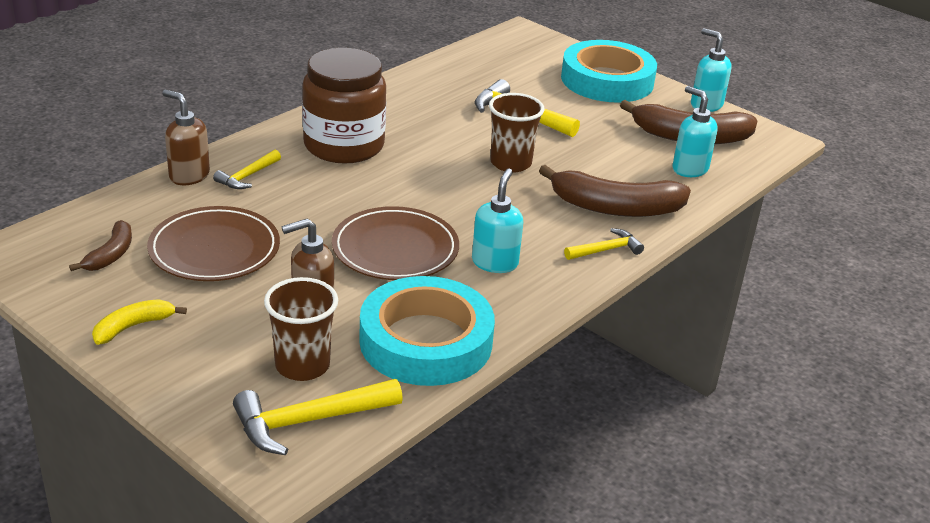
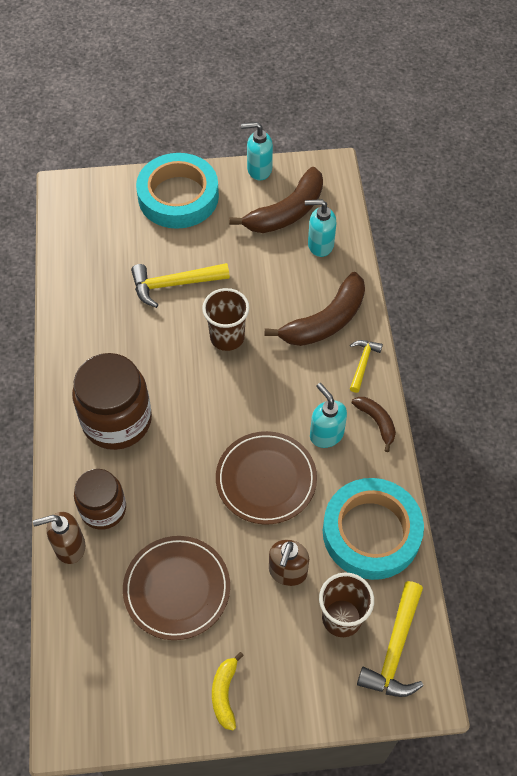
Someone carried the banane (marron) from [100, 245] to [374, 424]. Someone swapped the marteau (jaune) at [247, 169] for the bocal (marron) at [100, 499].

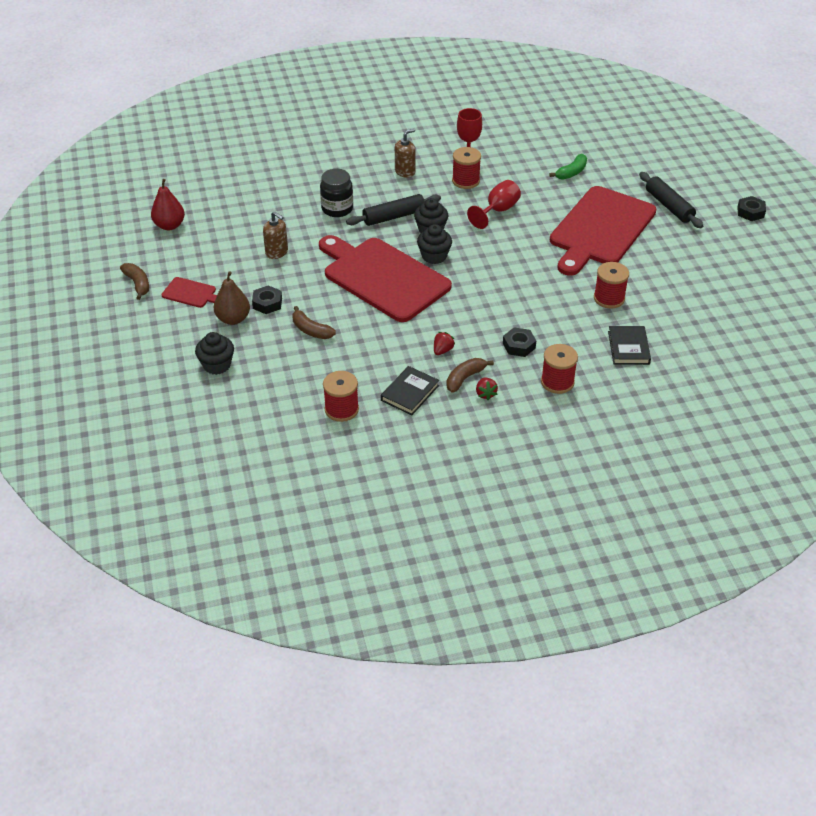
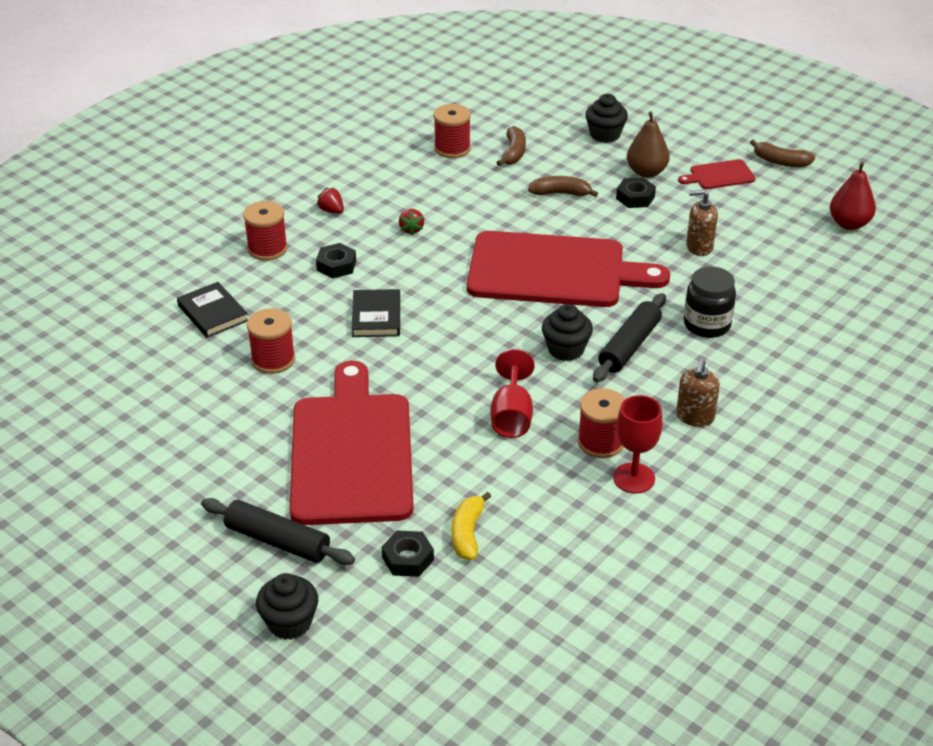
Someone carried the livre (noir) from [410, 390] to [376, 313]. Someone carried the muffin (noir) from [434, 244] to [287, 606]. Someone carried the banane (marron) from [470, 375] to [511, 146]. Someone repainted the banane (vert) at [568, 167], which became the banane (jaune) at [471, 526]. Someone carried the écrou (noir) from [751, 208] to [408, 553].

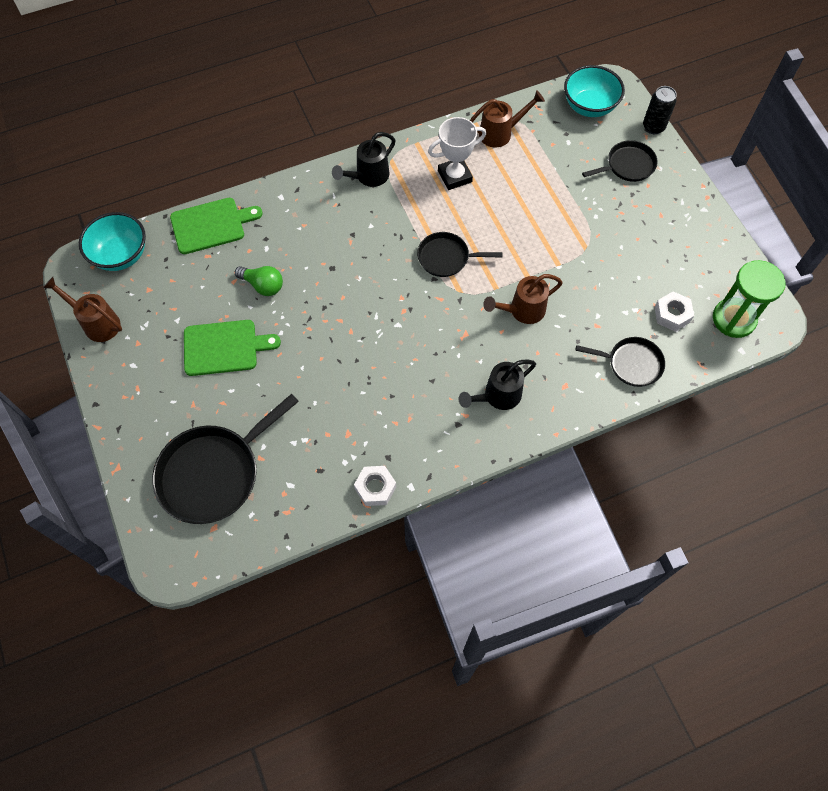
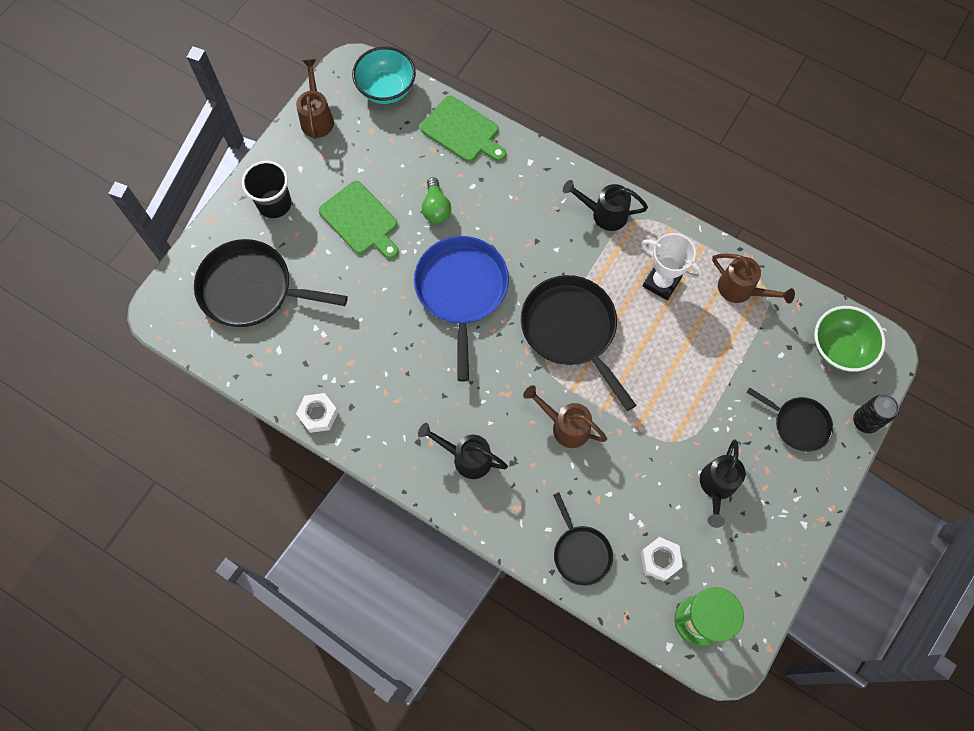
Someone scaled the poêle (noir) at [460, 254] by 1.76. Someone repainted the bol (turquoise) at [594, 91], which became the bol (vert) at [850, 339]. Someone put down the gobelet (noir) at [267, 189]. Someone put down the poêle (bleu) at [461, 308]. Someone put down the arrosoir (noir) at [723, 483].

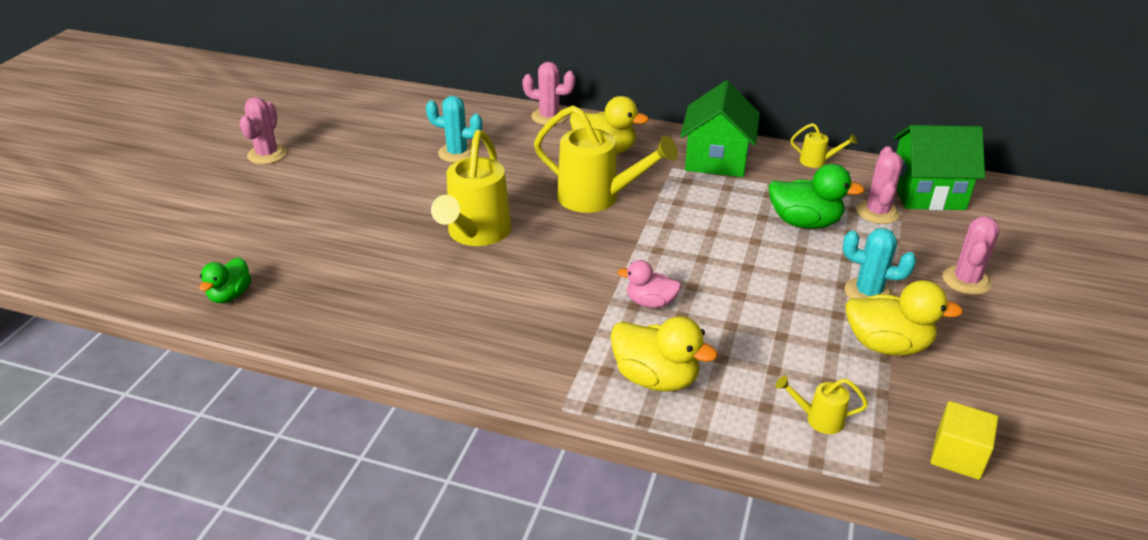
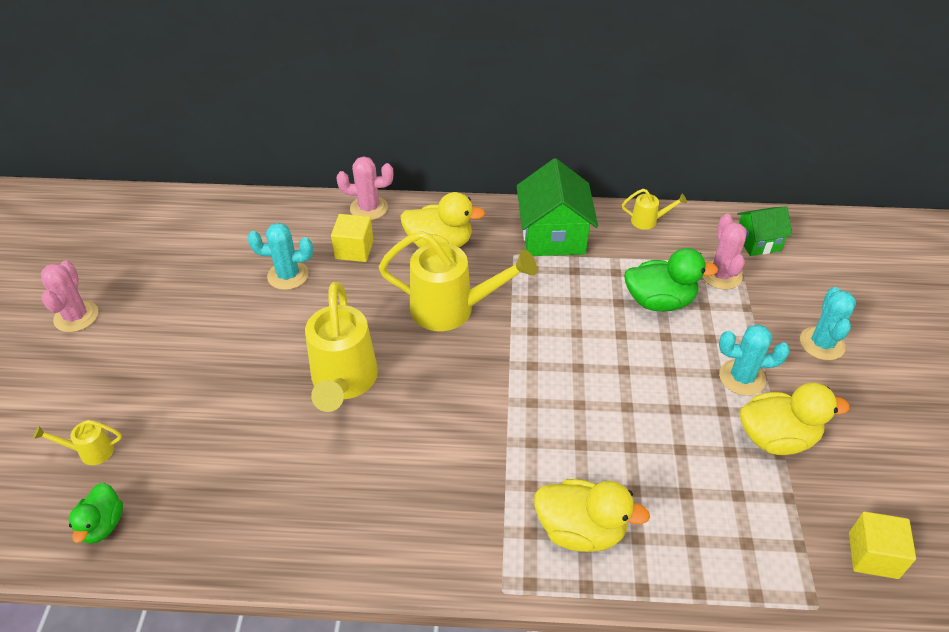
Someone took away the canard (rose) at [649, 284]. Someone carried the arrosoir (jaune) from [822, 404] to [77, 442]. Someone scaled the maison (vert) at [939, 168] by 0.59. Someone repainted the cactus (rose) at [971, 255], which became the cactus (turquoise) at [828, 323]. Someone put down the cube (jaune) at [352, 238].

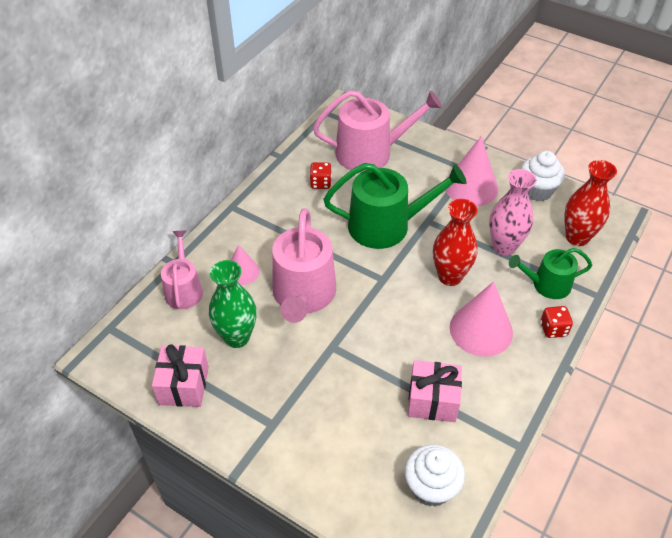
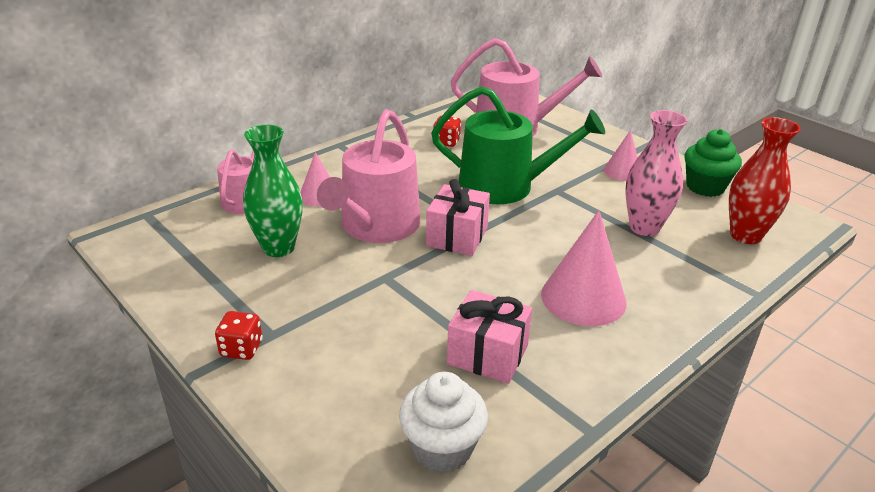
Someone carried the cadeau (rose) from [180, 375] to [458, 217]. Someone took away the vase (rouge) at [455, 242]. Someone scaled the cône (rose) at [471, 171] by 0.57. Someone took away the arrosoir (vert) at [550, 273]. Someone repainted the muffin (blanc) at [543, 176], which became the muffin (vert) at [713, 163]. Someone carried the dé (rouge) from [556, 322] to [239, 335].

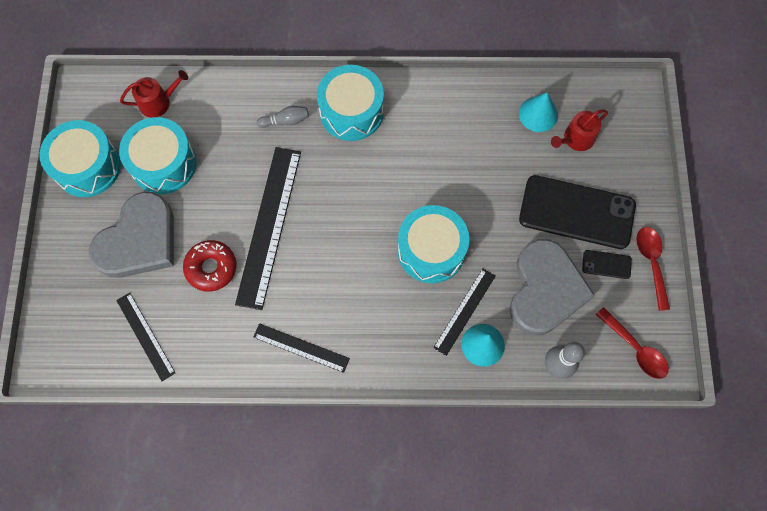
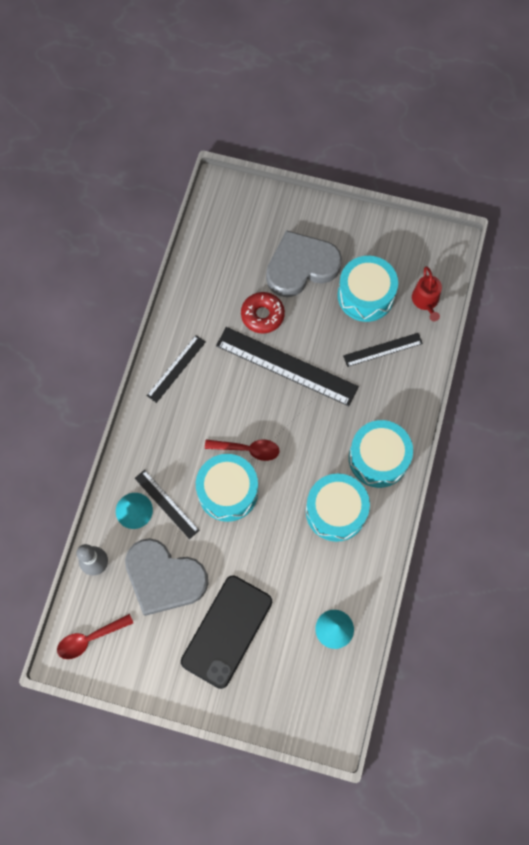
Someone carried the tambour (turquoise) from [80, 158] to [338, 508]. Someone rotated the cœur (gris) at [131, 235] by 105 degrees clockwise. Someone carried the règle (noir) from [145, 336] to [383, 350]. Someone took away the quille (gris) at [283, 117]. Someone took away the arrosoir (rouge) at [579, 130]. Someone took away the téléphone (noir) at [607, 264]. Someone carried the cuillère (rouge) from [653, 269] to [242, 450].

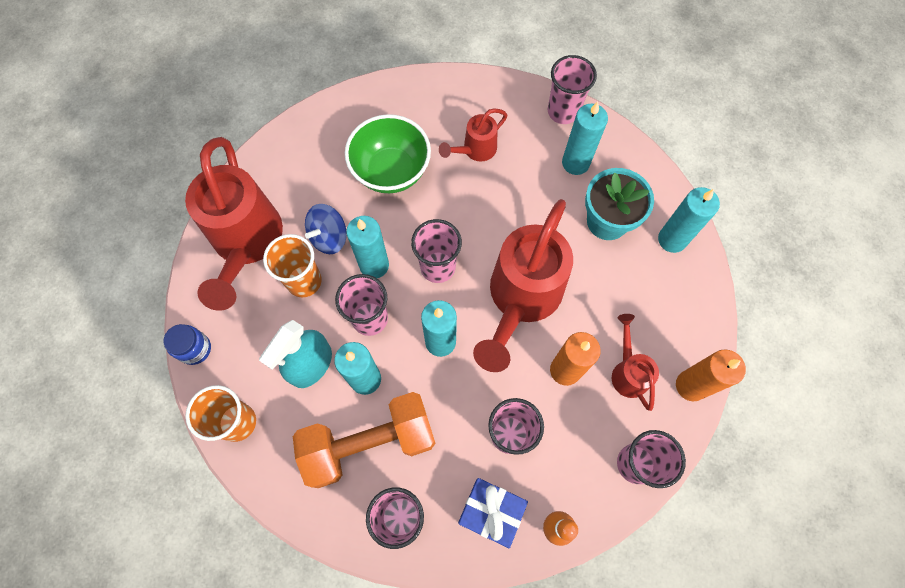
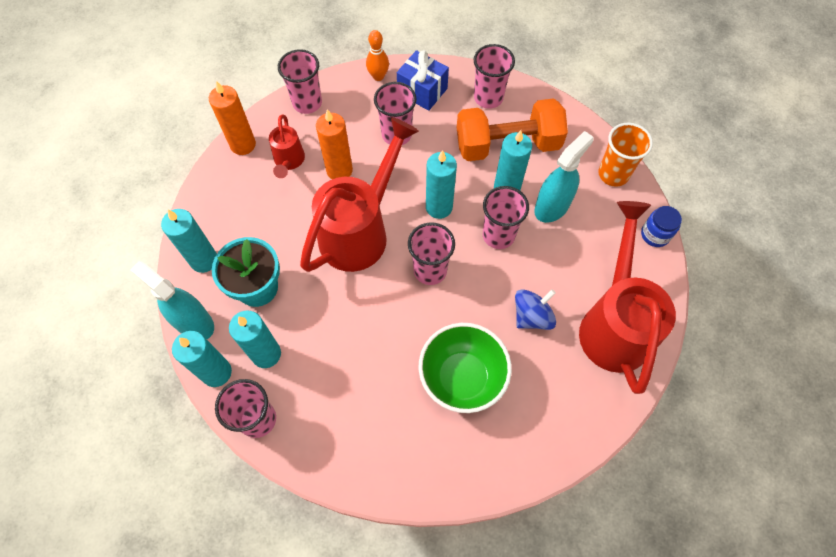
Someone took away the gobelet (orange) at [292, 265]. Someone carried the bougie (turquoise) from [367, 247] to [202, 359]. Someone took away the arrosoir (rouge) at [473, 134]. Someone put down the vaporisateur (turquoise) at [172, 300].

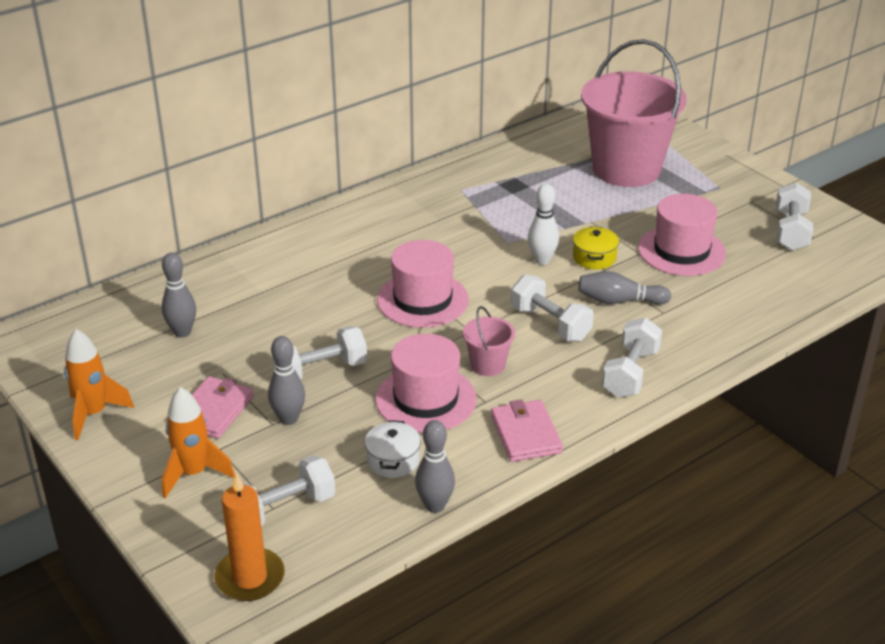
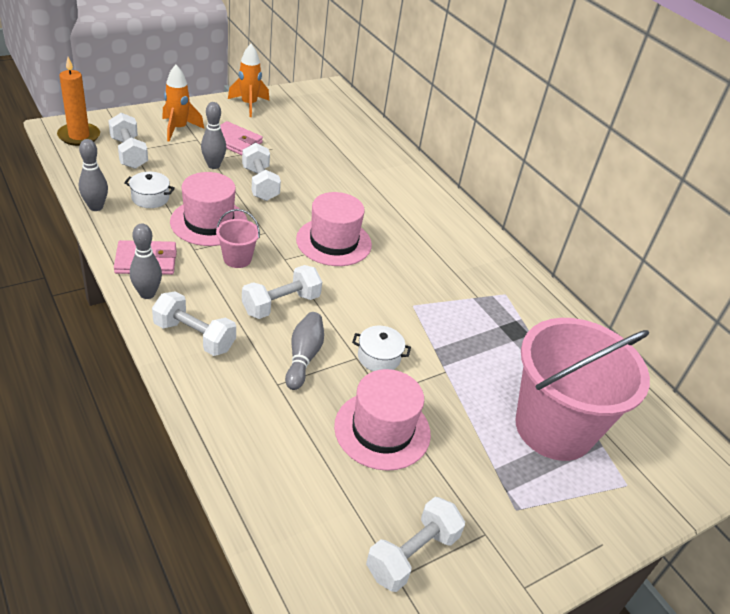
Someone carried the quille (gris) from [179, 295] to [146, 261]. Someone took away the quille (blanc) at [543, 224]. Someone repainted the marmite (jaune) at [596, 248], which became the marmite (blanc) at [381, 348]. Someone rotated the haltère (blanc) at [794, 216] by 60 degrees counterclockwise.

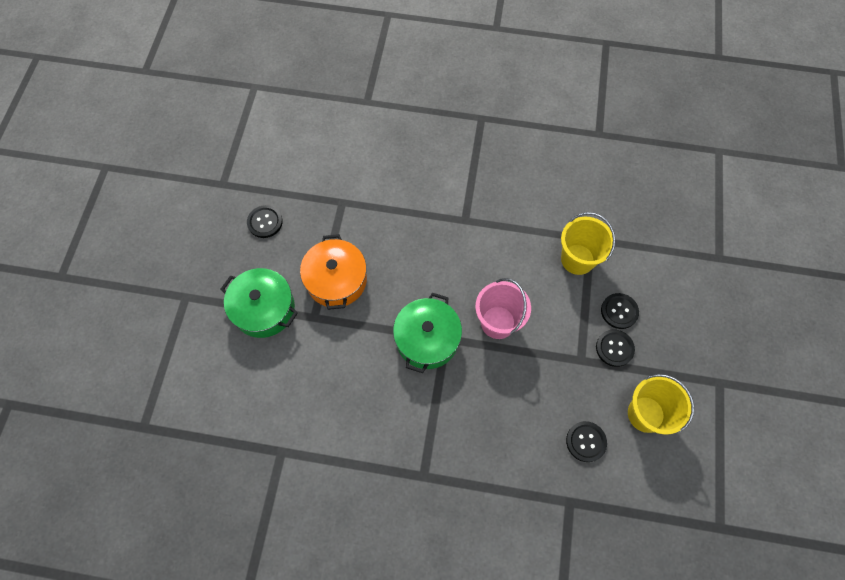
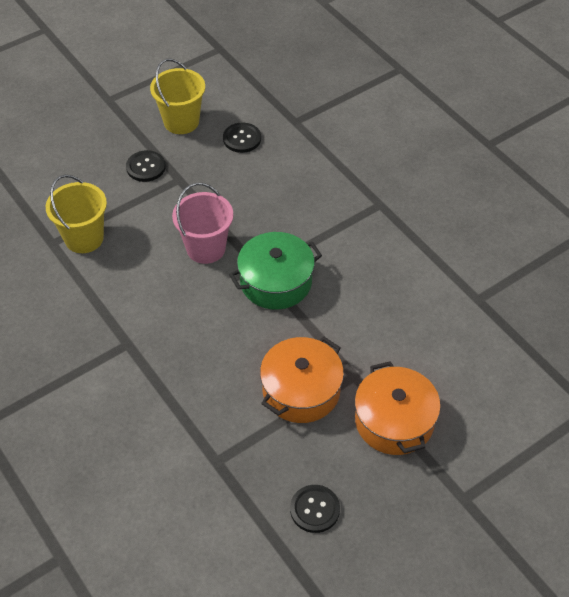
Someone repainted the marmite (vert) at [259, 303], which became the marmite (orange) at [398, 408]. Someone took away the bouton (noir) at [620, 311].

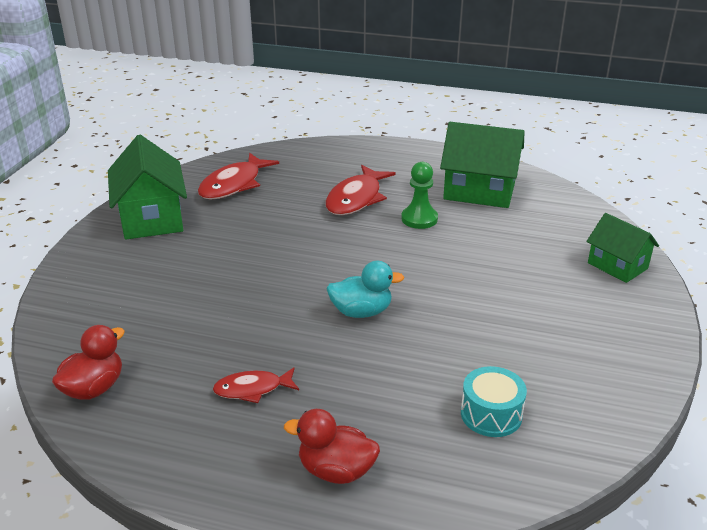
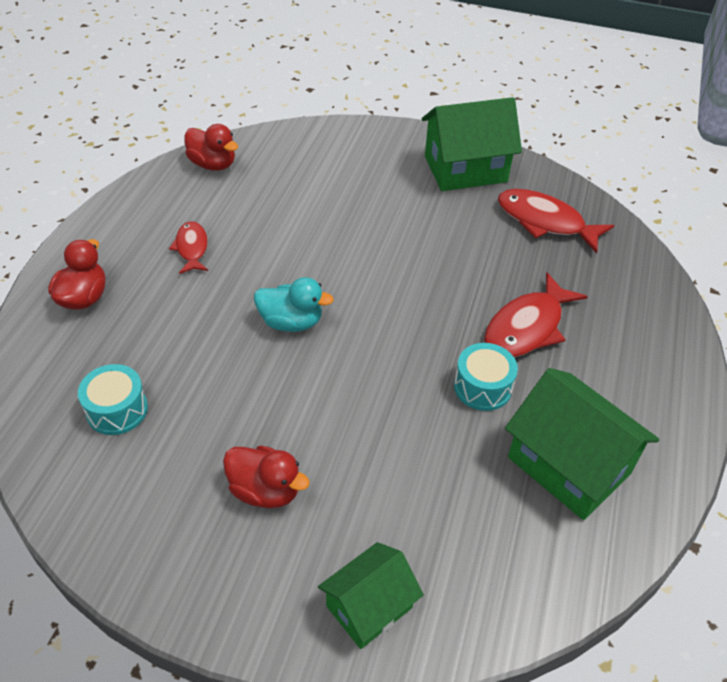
Someone rotated the poisson (rouge) at [360, 190] by 75 degrees counterclockwise. Someone rotated the canard (turquoise) at [365, 289] by 75 degrees counterclockwise. Someone swapped the pion (vert) at [419, 195] for the tambour (turquoise) at [486, 377]. Someone rotated the maison (vert) at [482, 165] by 60 degrees counterclockwise. Someone put down the canard (rouge) at [266, 477].

